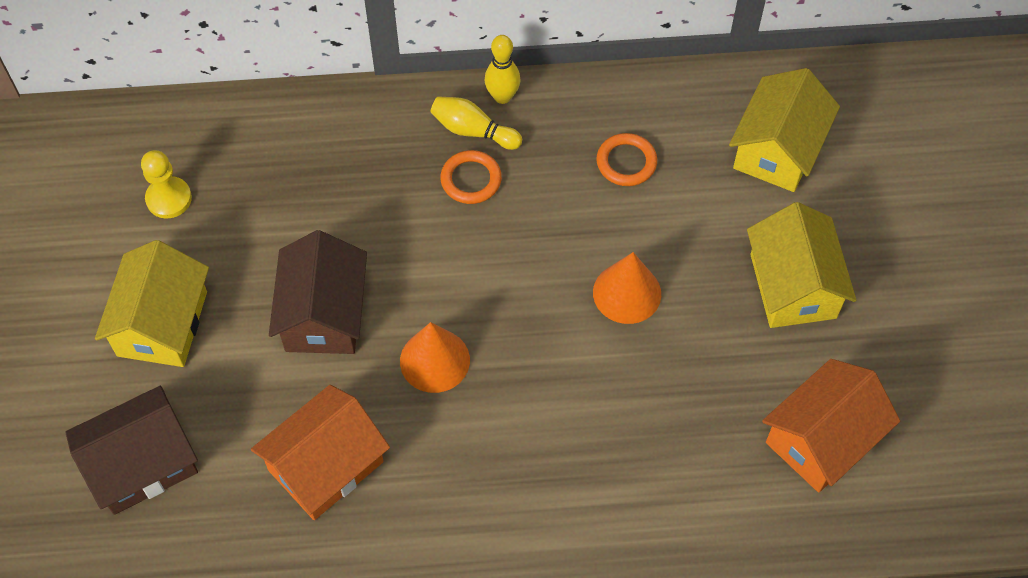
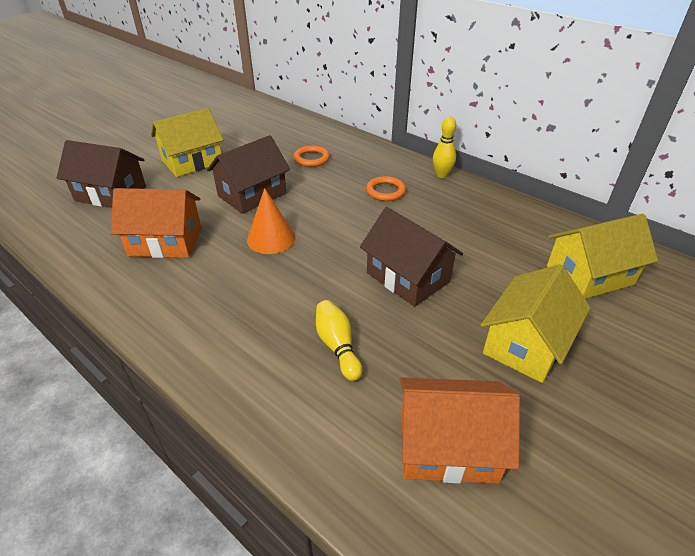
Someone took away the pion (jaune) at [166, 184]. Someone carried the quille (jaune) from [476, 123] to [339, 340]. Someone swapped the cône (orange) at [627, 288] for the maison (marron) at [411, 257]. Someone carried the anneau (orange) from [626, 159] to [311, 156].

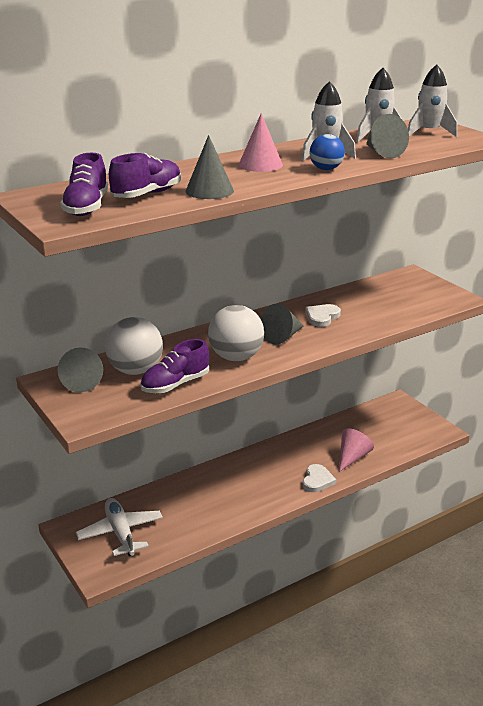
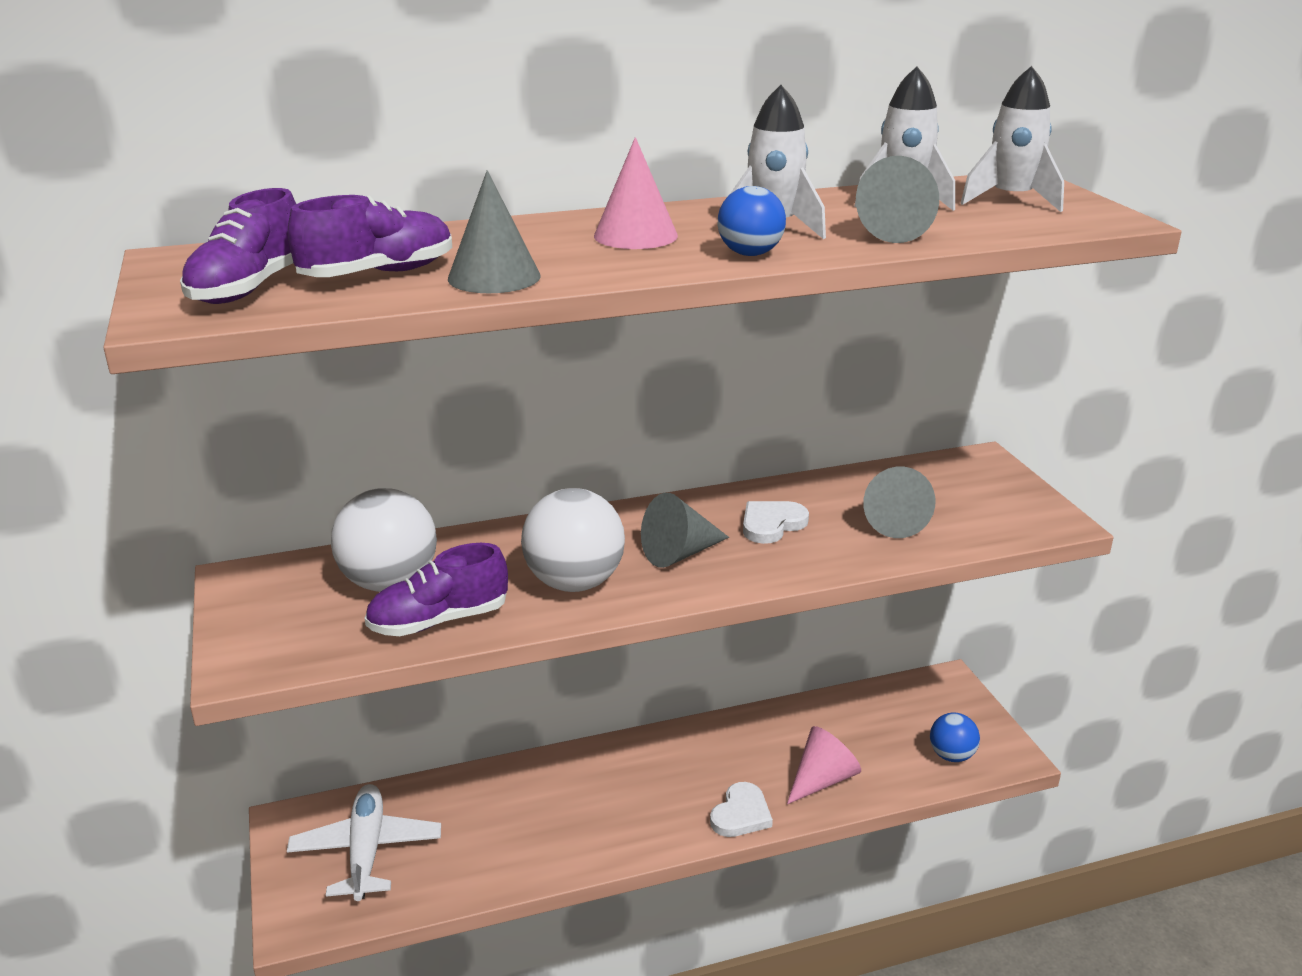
Someone carried the cône (gris) from [80, 369] to [899, 502]. Someone put down the balle (bleu) at [955, 737].

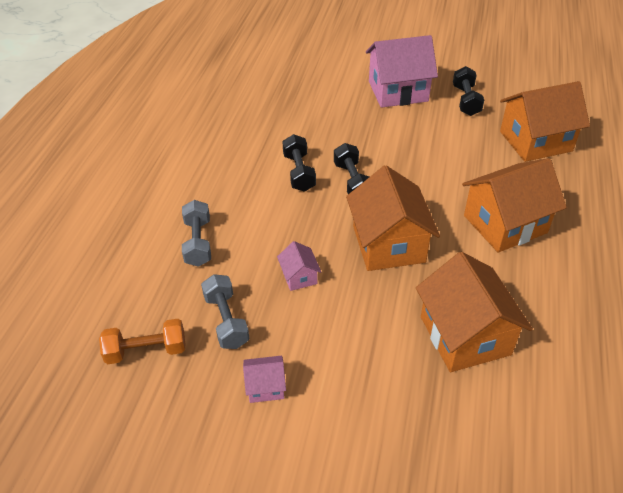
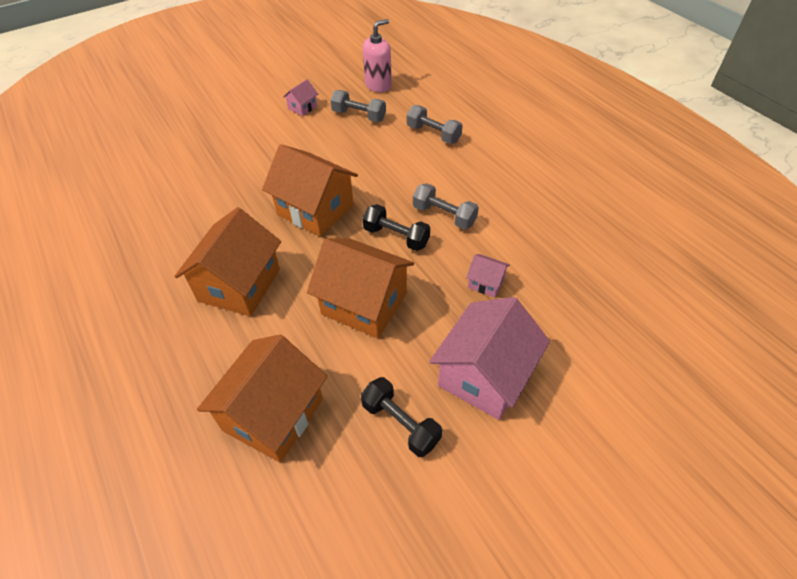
Someone swapped the haltère (orange) at [142, 341] for the distributeur de savon (rose) at [377, 55]. Someone carried the maison (rose) from [299, 266] to [488, 276]. Someone repainted the haltère (noir) at [299, 163], which became the haltère (gris) at [446, 206]. Someone carried the maison (orange) from [474, 312] to [360, 288].

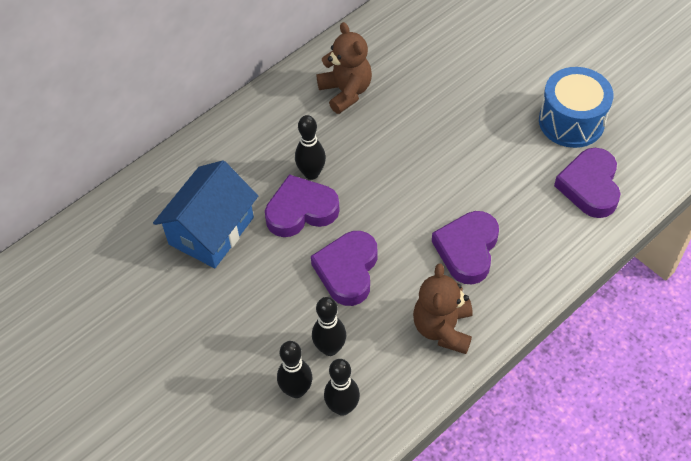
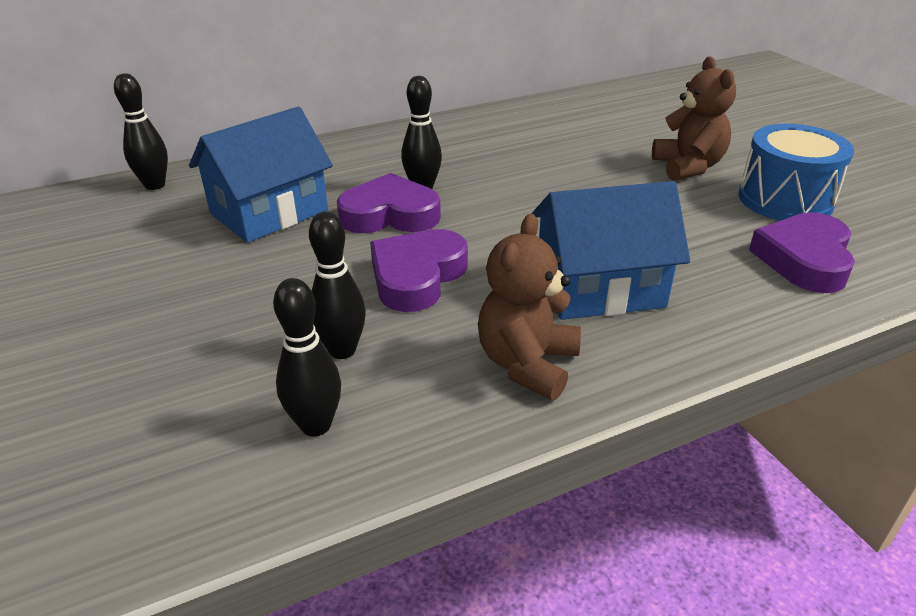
Someone carried the quille (noir) from [294, 369] to [141, 131]. Someone carried the ours en peluche (marron) from [344, 68] to [694, 119]. Someone swapped the cœur (violet) at [465, 247] for the maison (bleu) at [610, 250].

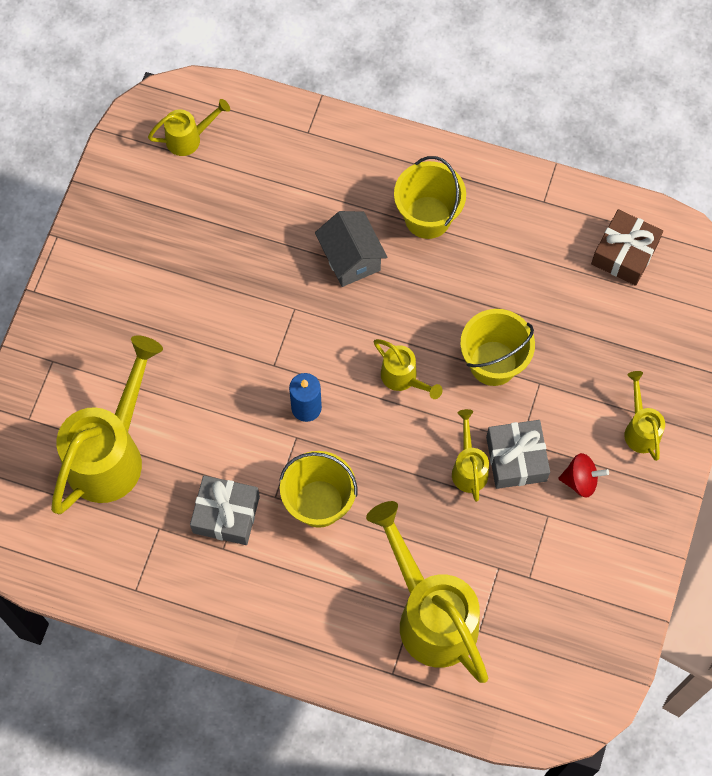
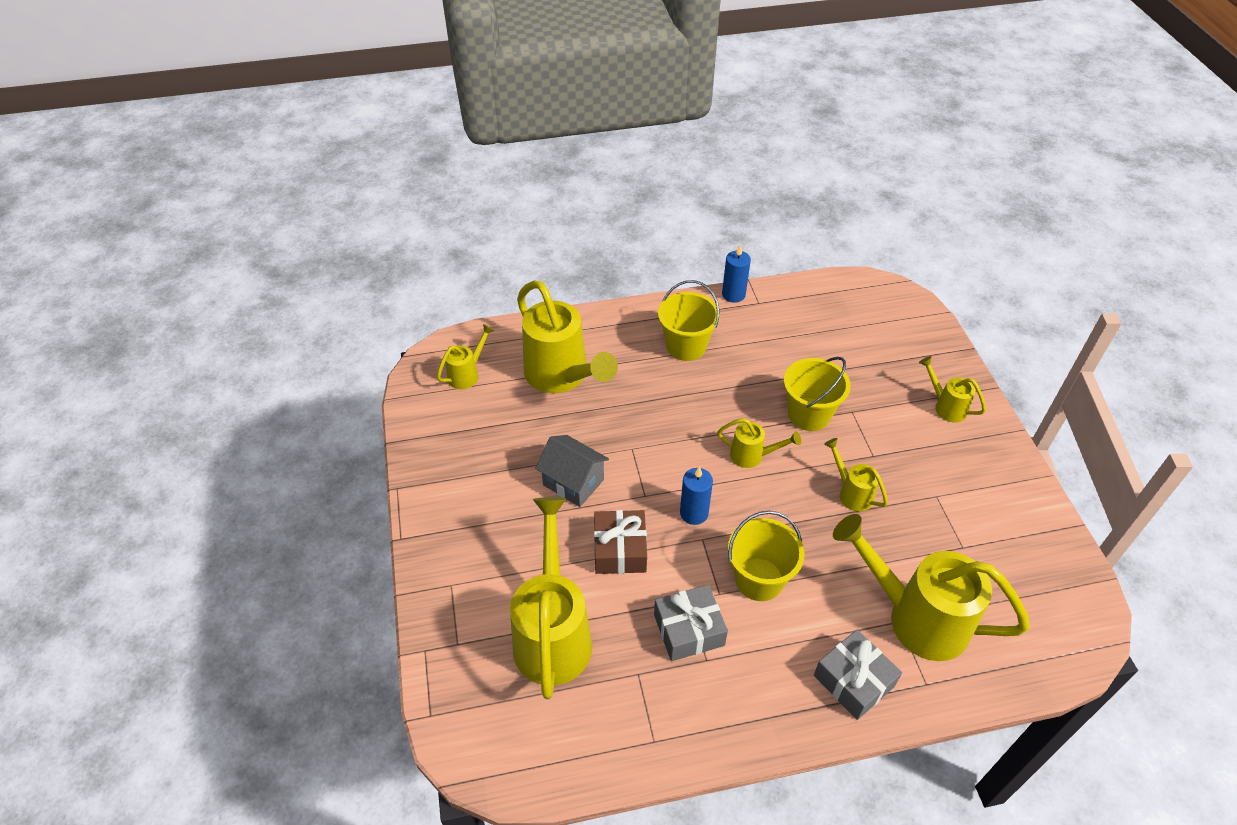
Someone carried the maison (gris) from [351, 249] to [572, 471]. Someone carried the cadeau (gris) from [518, 454] to [858, 675]. Someone took away the toupie (rouge) at [583, 475]. Someone carried the cadeau (marron) from [627, 247] to [620, 542]. Someone put down the arrosoir (jaune) at [567, 336]. Someone put down the bougie (bleu) at [736, 274].

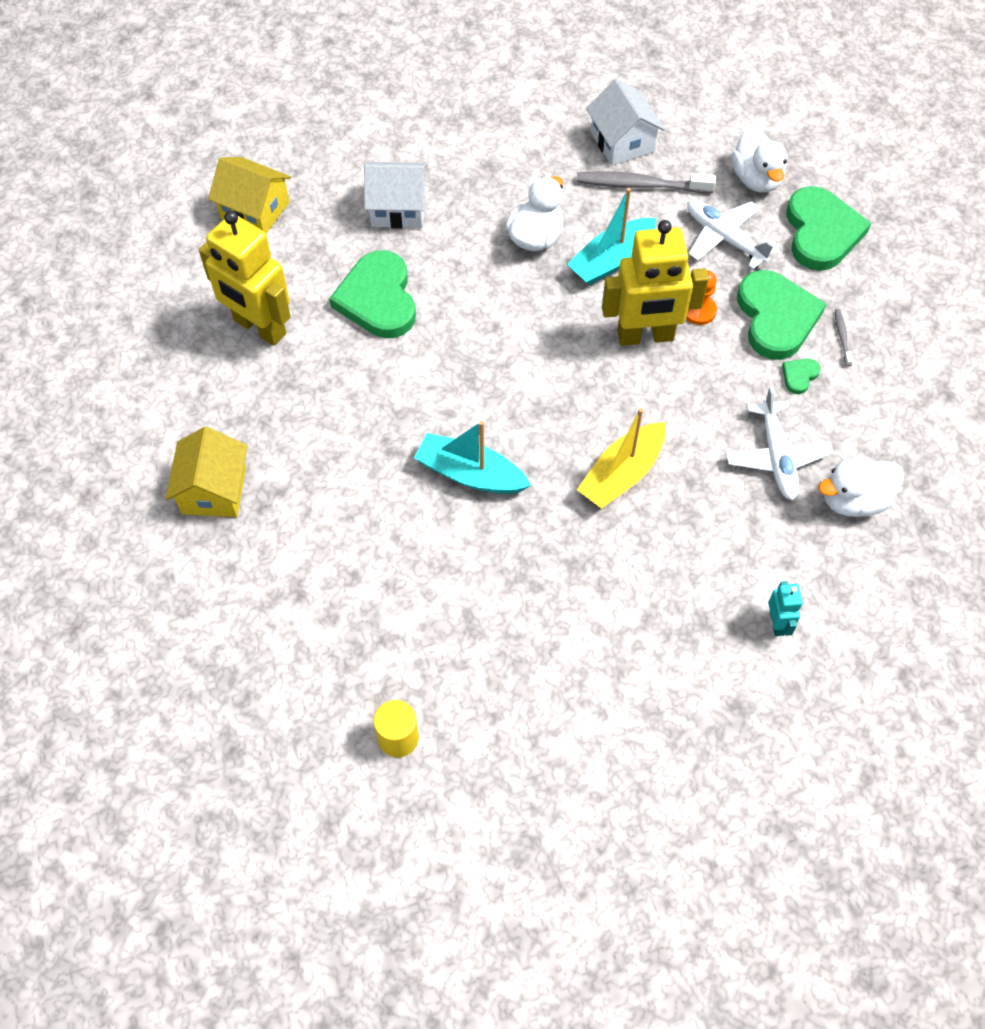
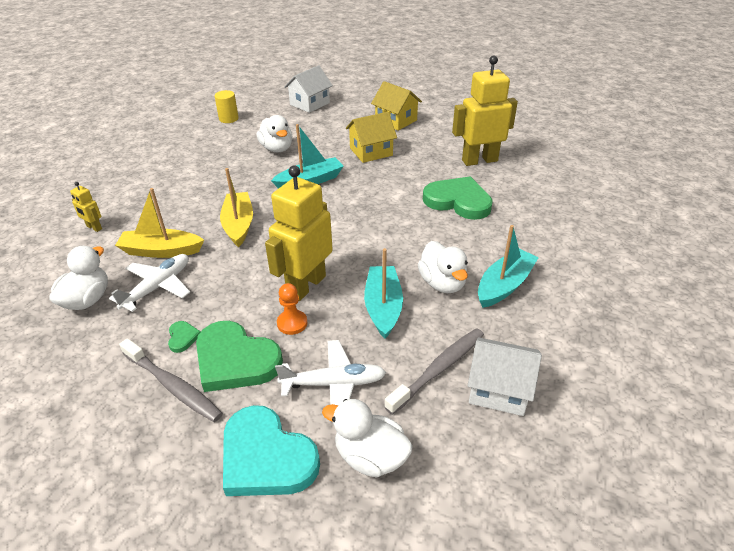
Someone carried the maison (jaune) from [249, 195] to [371, 137]. Someone carried the maison (blanc) from [396, 195] to [308, 89]. Someone rotated the avion (blanc) at [779, 443] by 90 degrees clockwise. Someone repainted the robot (turquoise) at [785, 608], which became the robot (jaune) at [86, 207]. Someone repainted the cœur (vert) at [828, 228], which became the cœur (turquoise) at [271, 450]. Someone scaled the brosse à dents (gris) at [844, 337] by 2.15. Someone put down the bateau (jaune) at [159, 223]. Someone put down the canard (blanc) at [274, 133]. Someone put down the bateau (turquoise) at [508, 266].

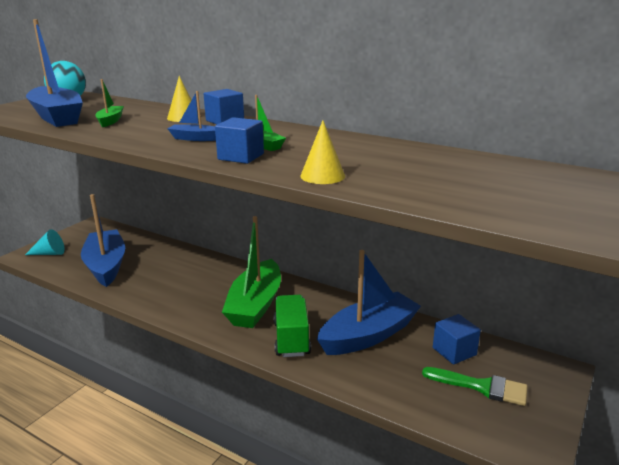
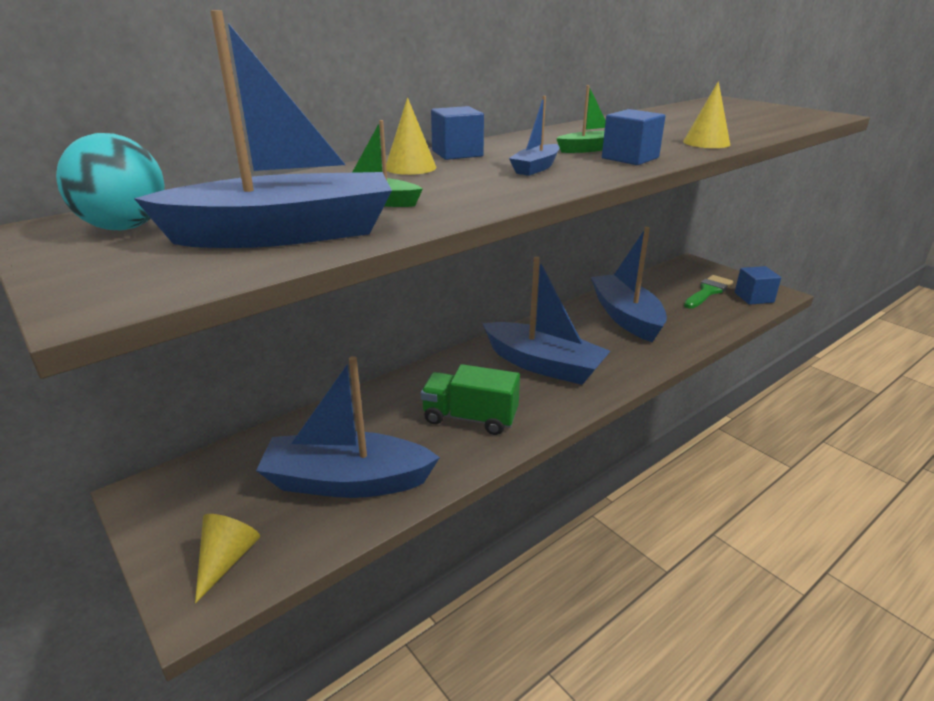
Someone repainted the cône (turquoise) at [45, 242], which became the cône (jaune) at [227, 559]. Someone repainted the bateau (vert) at [251, 272], which became the bateau (bleu) at [547, 321]. Someone carried the camion (vert) from [292, 326] to [470, 399]. Someone carried the cube (bleu) from [457, 339] to [758, 285].

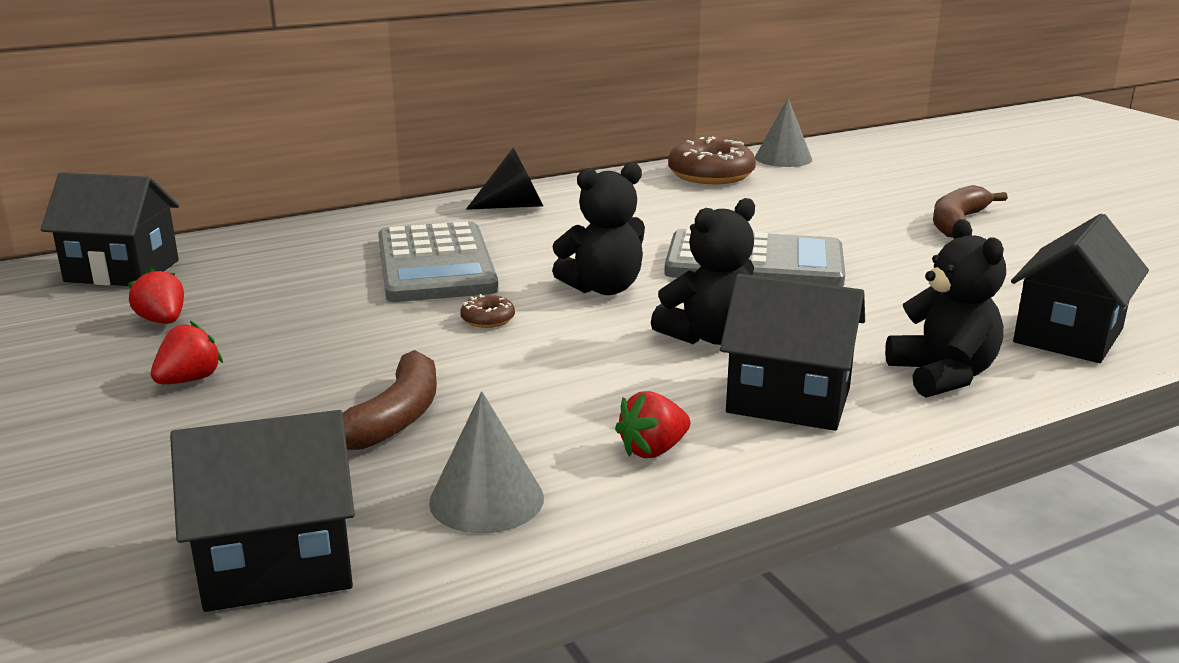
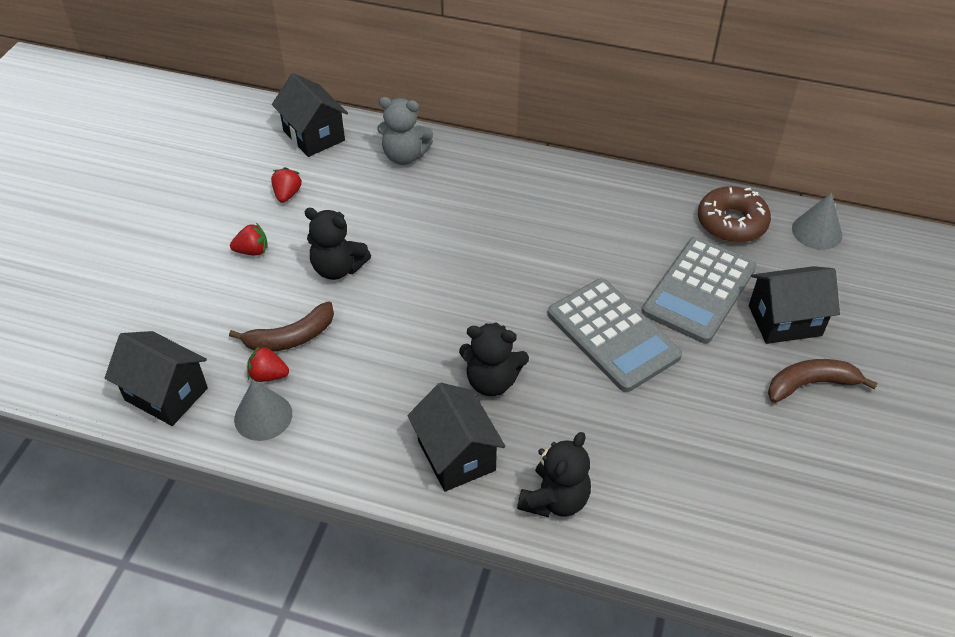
Someone carried the calculatrice (gris) from [438, 261] to [699, 290]. Someone took away the beignet (marron) at [487, 311]. Someone took away the cône (noir) at [504, 179]. Someone carried the ours en peluche (noir) from [598, 229] to [337, 244]. Someone carried the fraise (rouge) from [652, 424] to [268, 364]. Someone carried the maison (noir) from [1080, 288] to [794, 305]. Someone put down the ours en peluche (gris) at [405, 131].

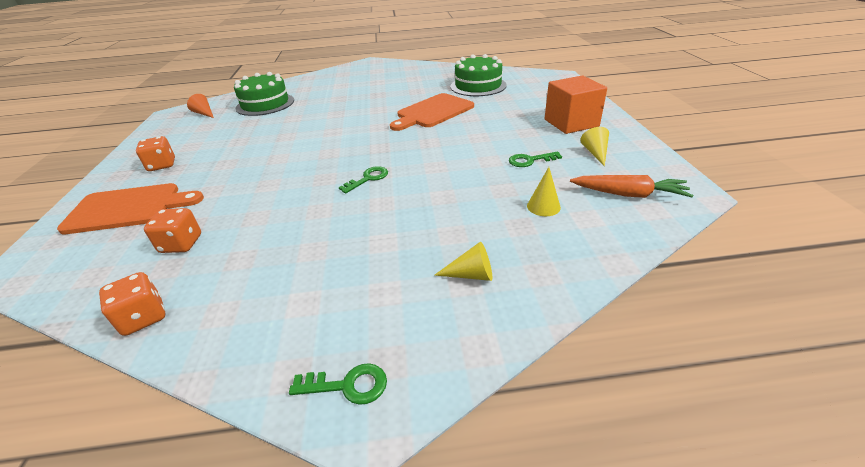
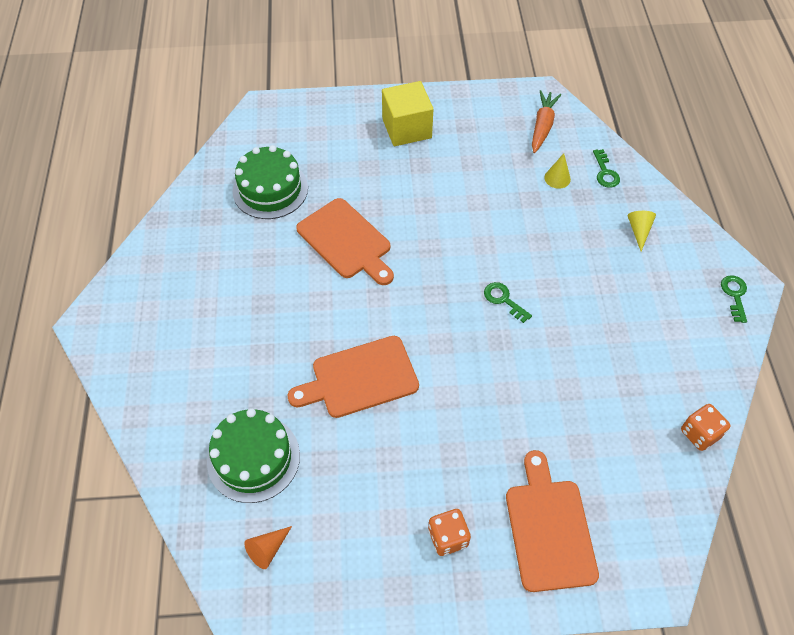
Someone took away the dé (orange) at [172, 230]. Someone carried the clé (vert) from [535, 159] to [606, 168]. Someone repainted the cube (orange) at [576, 105], which became the cube (jaune) at [407, 113]. Someone took away the cône (jaune) at [594, 146]. Someone put down the planche à découper (orange) at [353, 377].

